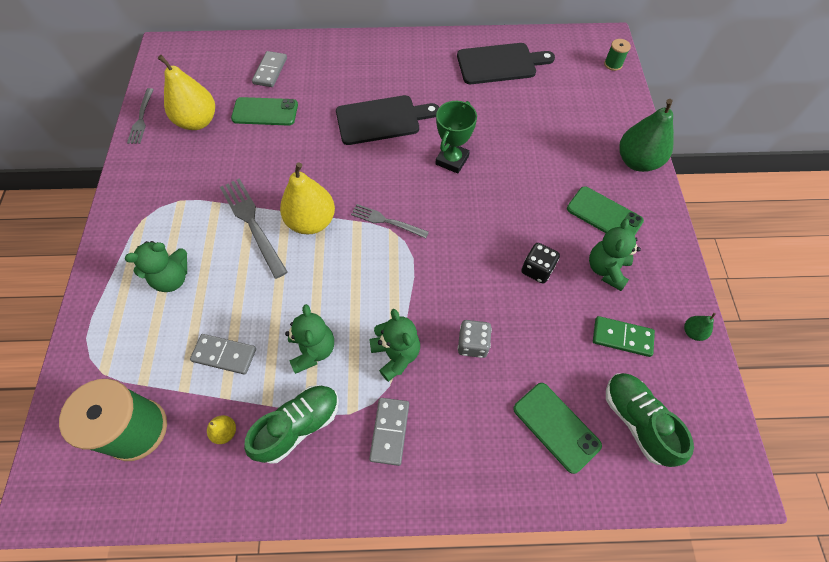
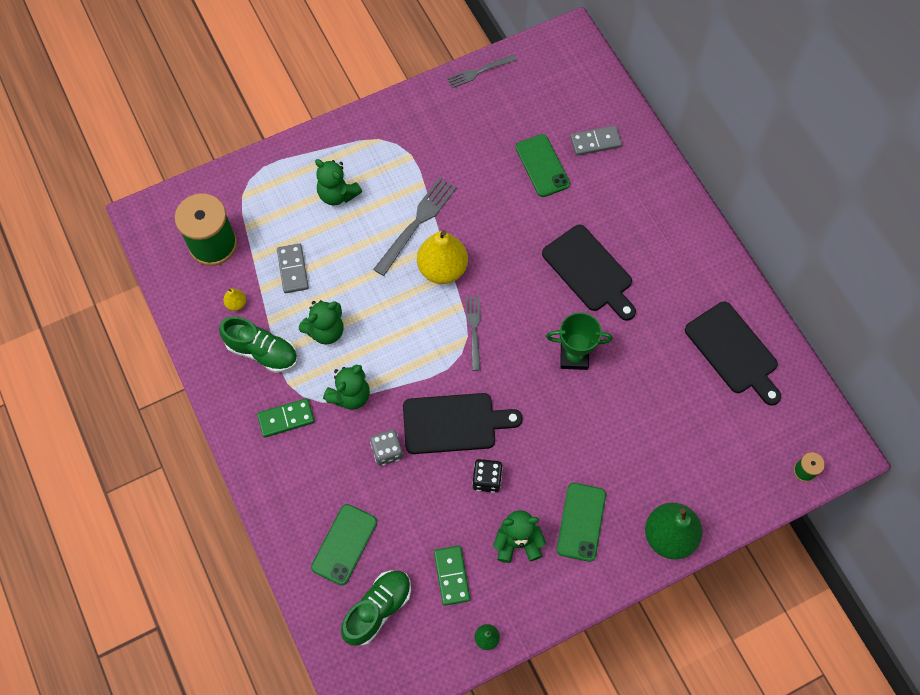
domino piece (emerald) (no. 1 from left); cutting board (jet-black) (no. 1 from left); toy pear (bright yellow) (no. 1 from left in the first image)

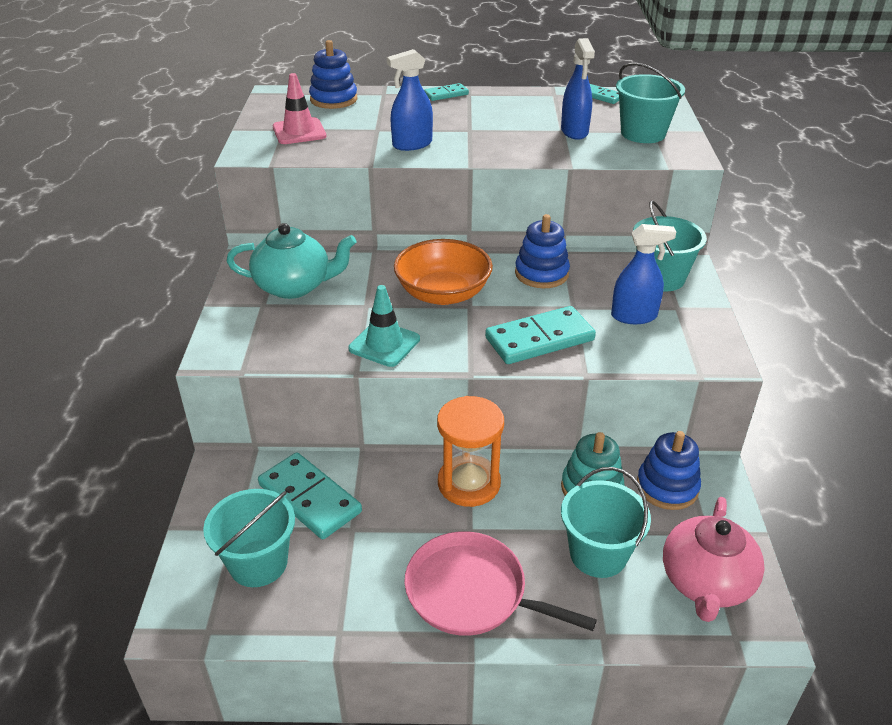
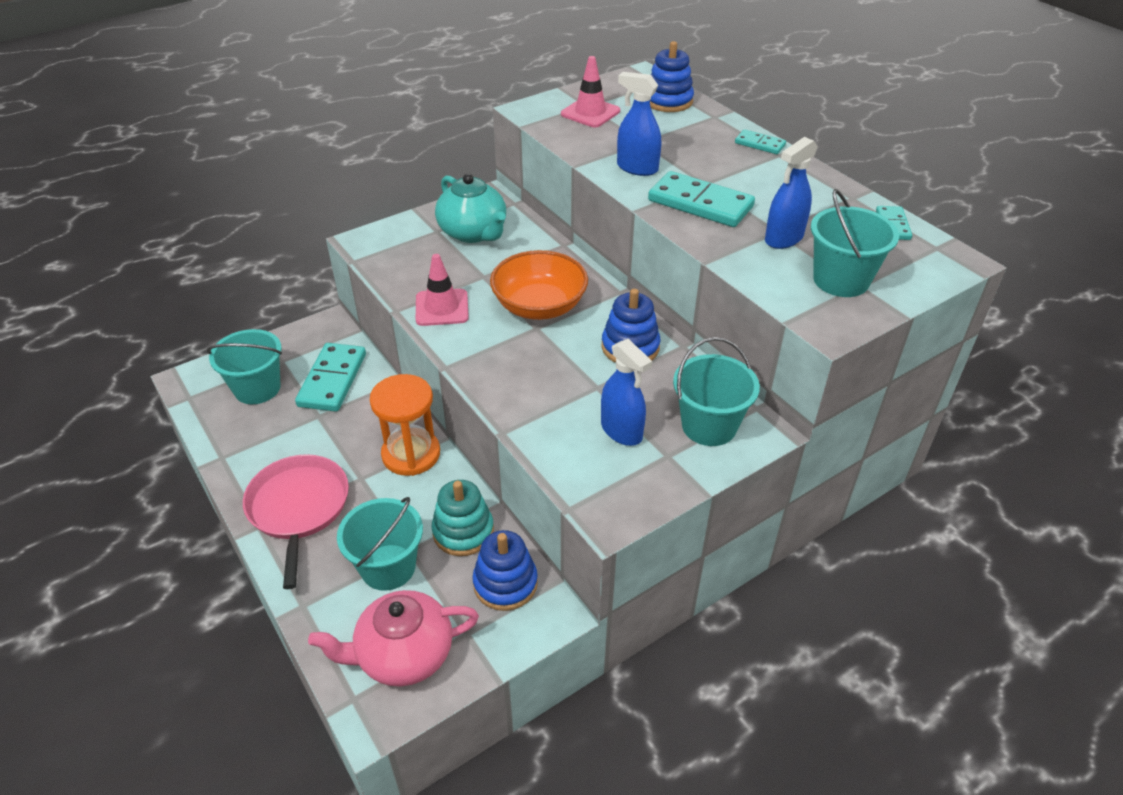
road cone (pink) (no. 1 from left); domino piece (aqua) (no. 2 from left)

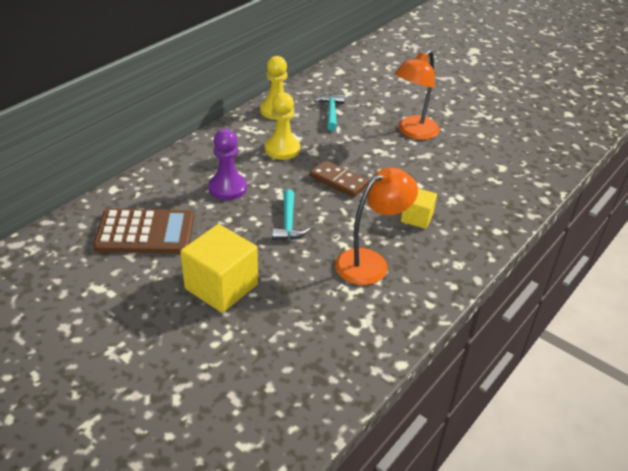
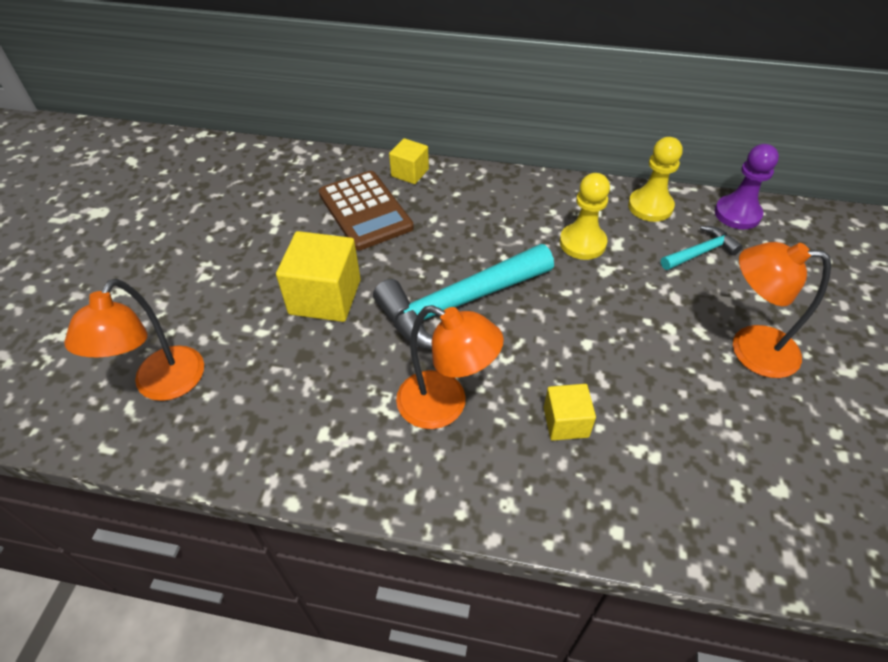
desk lamp (bright orange) (no. 1 from left); hammer (aqua) (no. 1 from left); solid cube (bright yellow) (no. 2 from left); game pawn (purple); domino piece (brown)

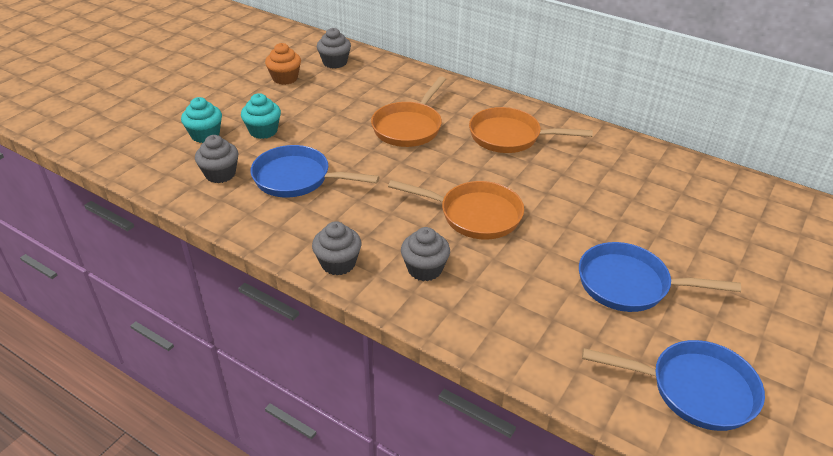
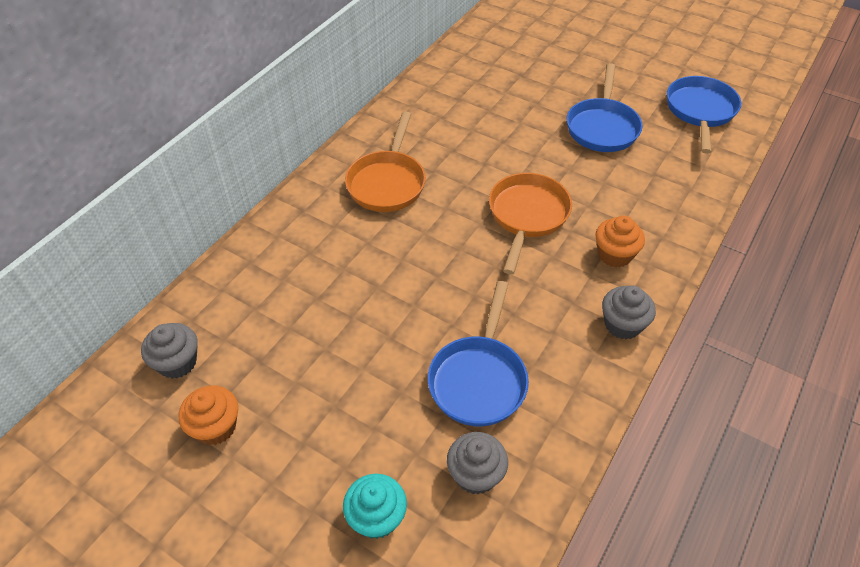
cupcake (bright orange) (no. 2 from left); cupcake (aqua) (no. 2 from left in the first image); frying pan (bright orange) (no. 1 from left in the first image)

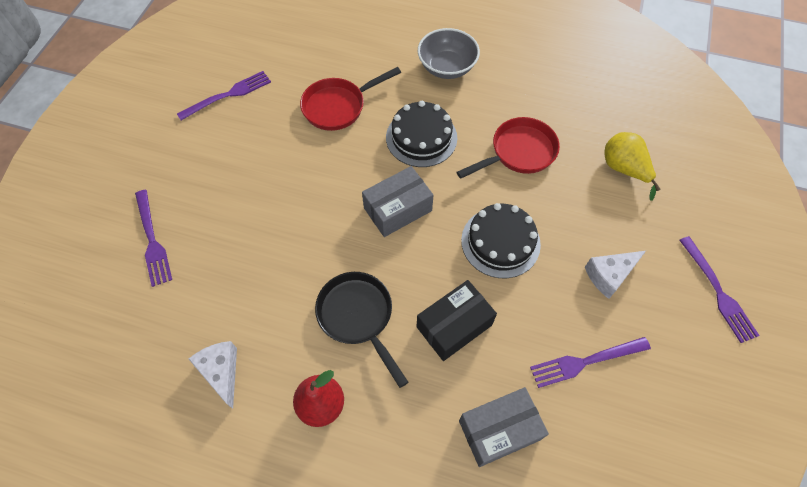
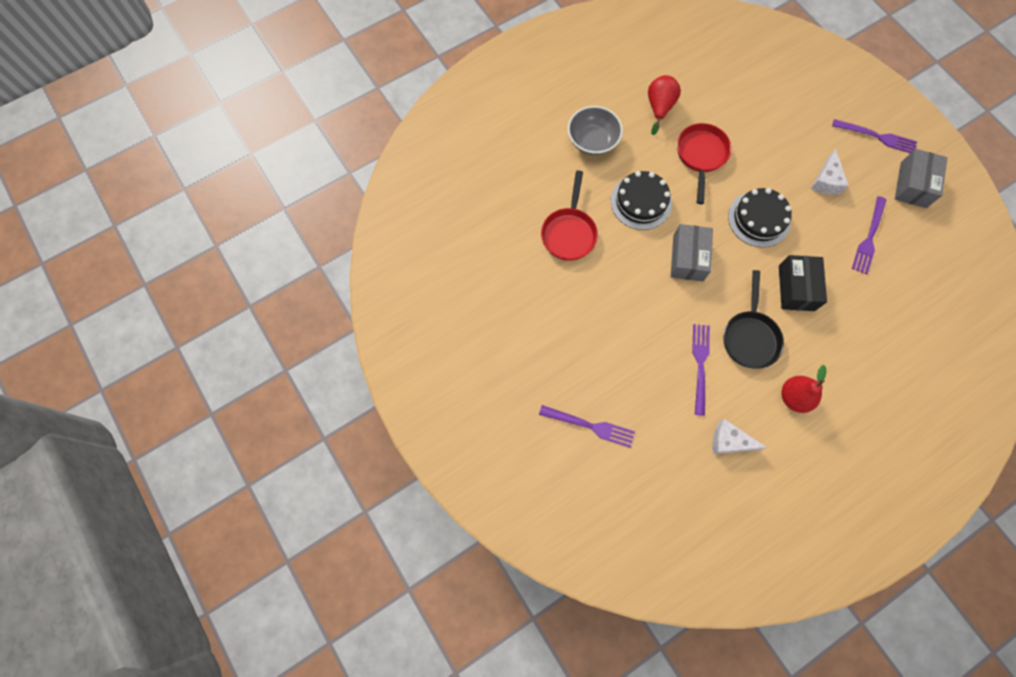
toy pear (crimson) (no. 1 from left); table fork (purple) (no. 2 from left); frying pan (jet-black); package (ash-grey) (no. 2 from left); toy pear (bright yellow)

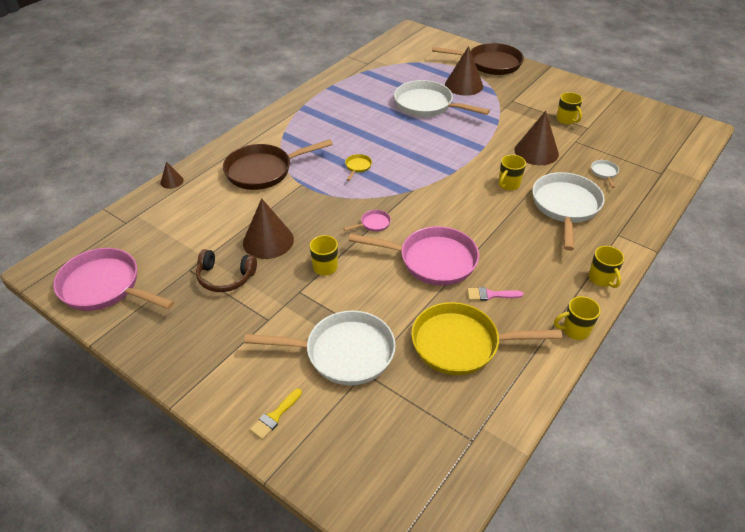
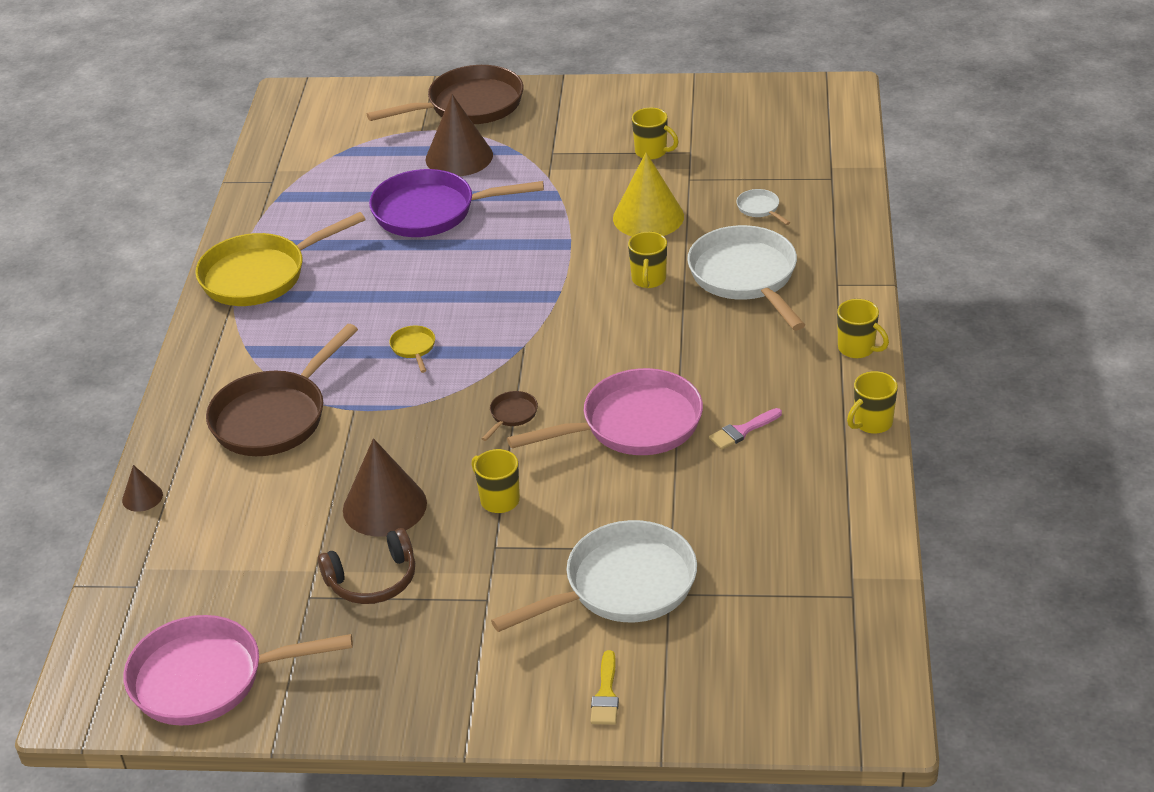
frying pan (bright yellow) (no. 1 from left); frying pan (purple); frying pan (brown) (no. 3 from left); cone shape (bright yellow)

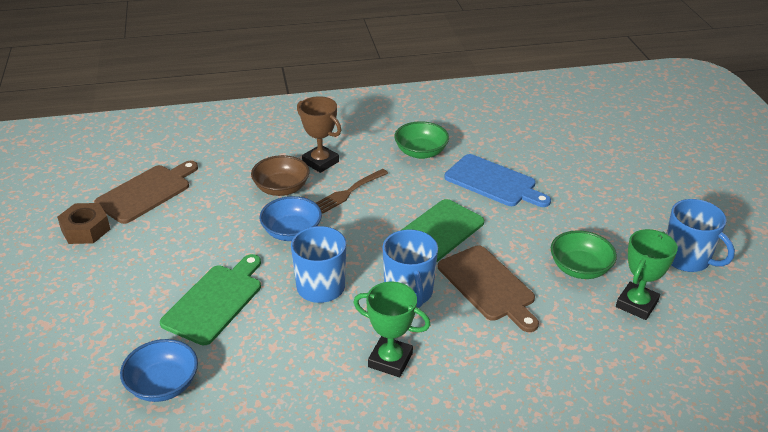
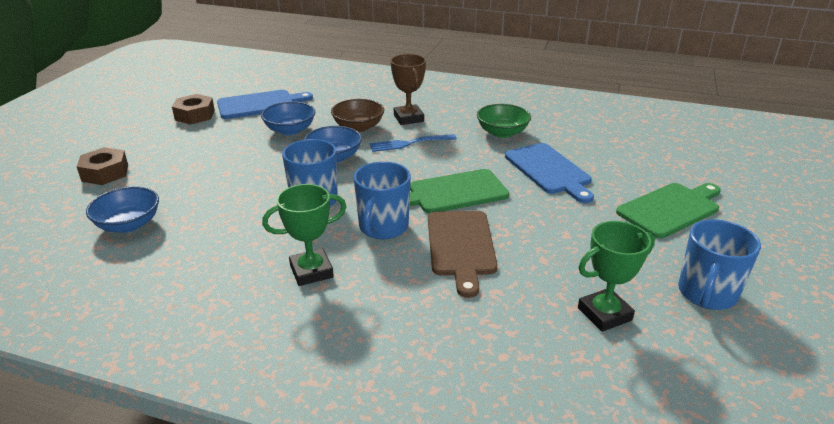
nut (brown) (no. 1 from left); cutting board (blue) (no. 1 from left); bowl (blue) (no. 2 from left); trophy (emerald) (no. 1 from left); table fork (blue); cutting board (emerald) (no. 2 from left); mug (blue) (no. 3 from left); bowl (emerald) (no. 2 from left in the first image)

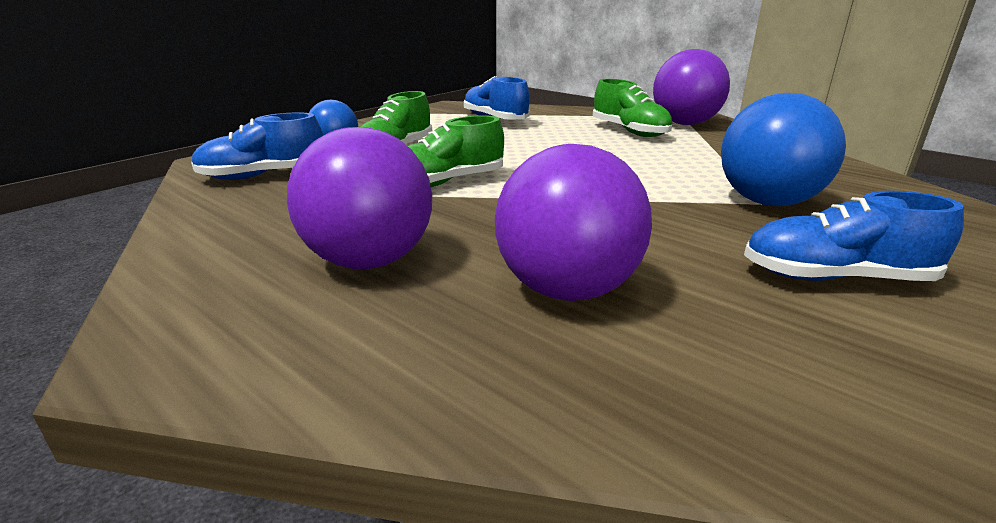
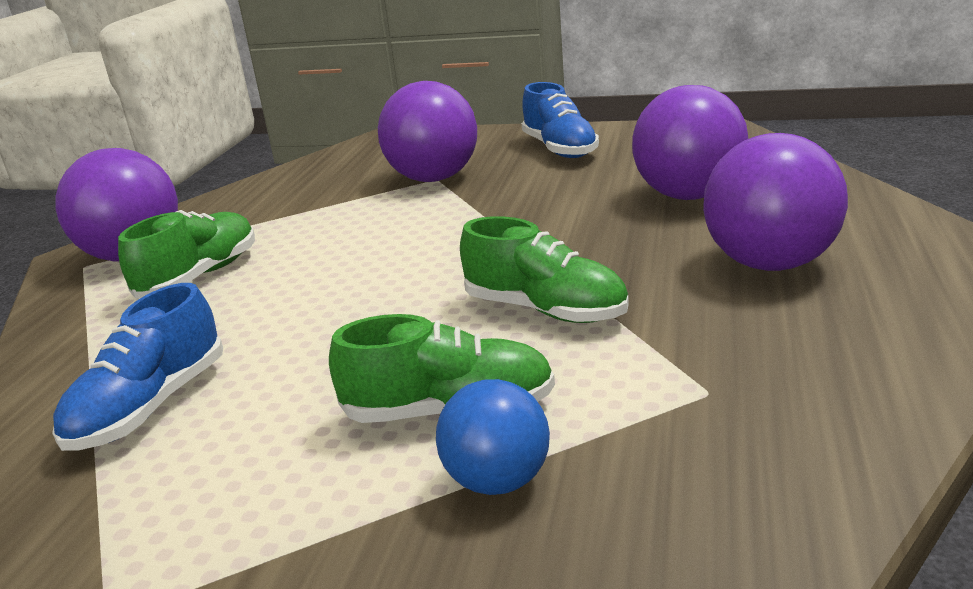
play ball (purple) (no. 2 from left); sneaker (blue) (no. 1 from left in the first image)

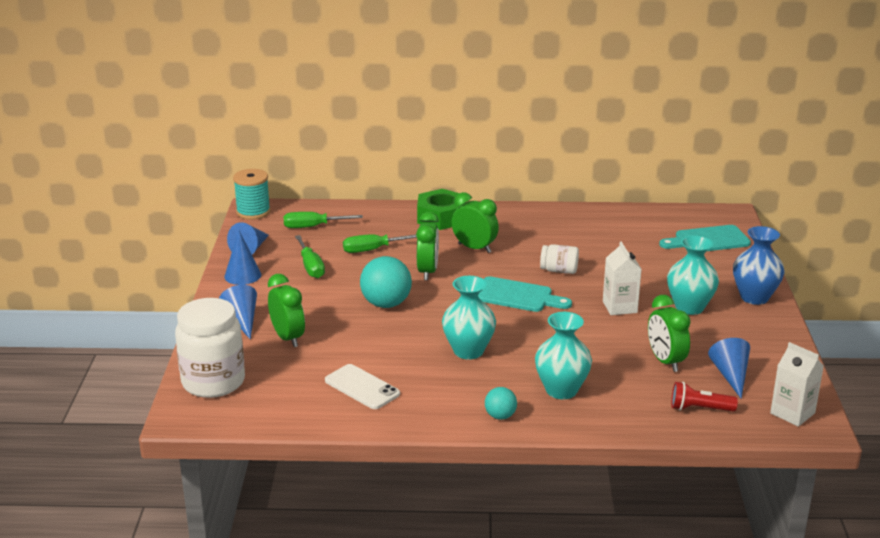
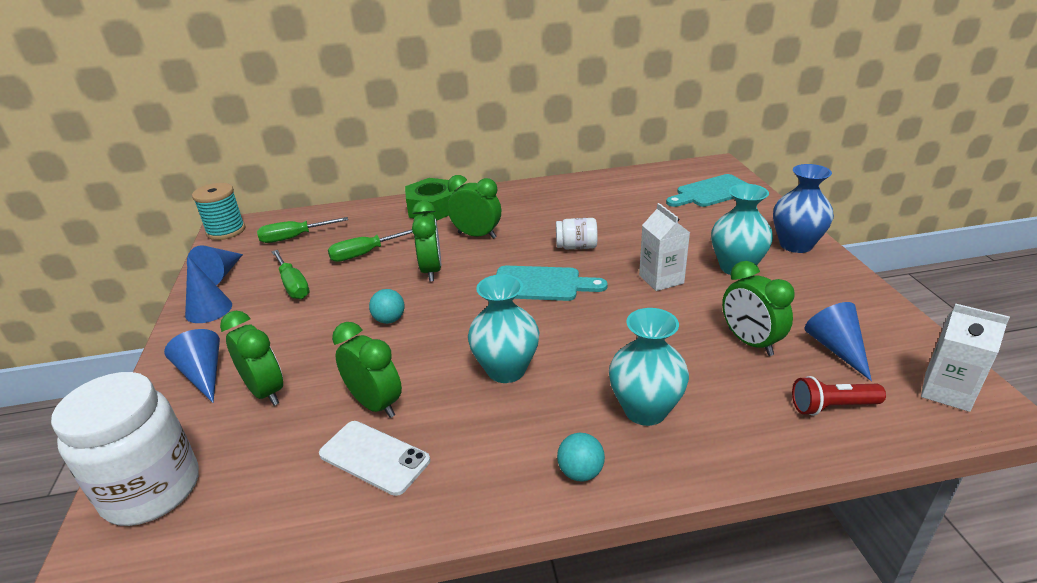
bedside clock (emerald) (no. 2 from left); play ball (aqua) (no. 1 from left)

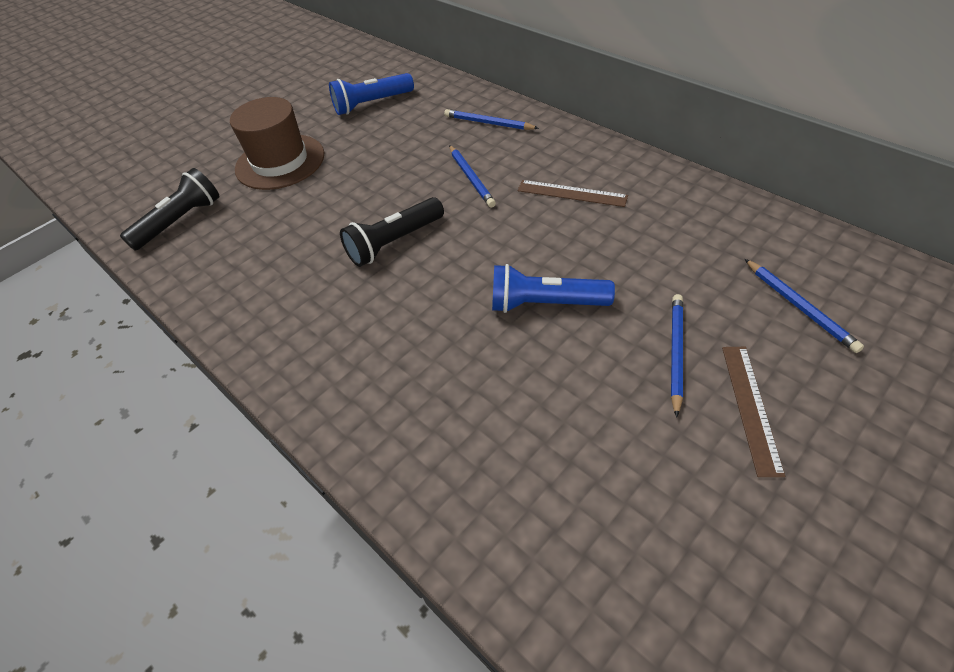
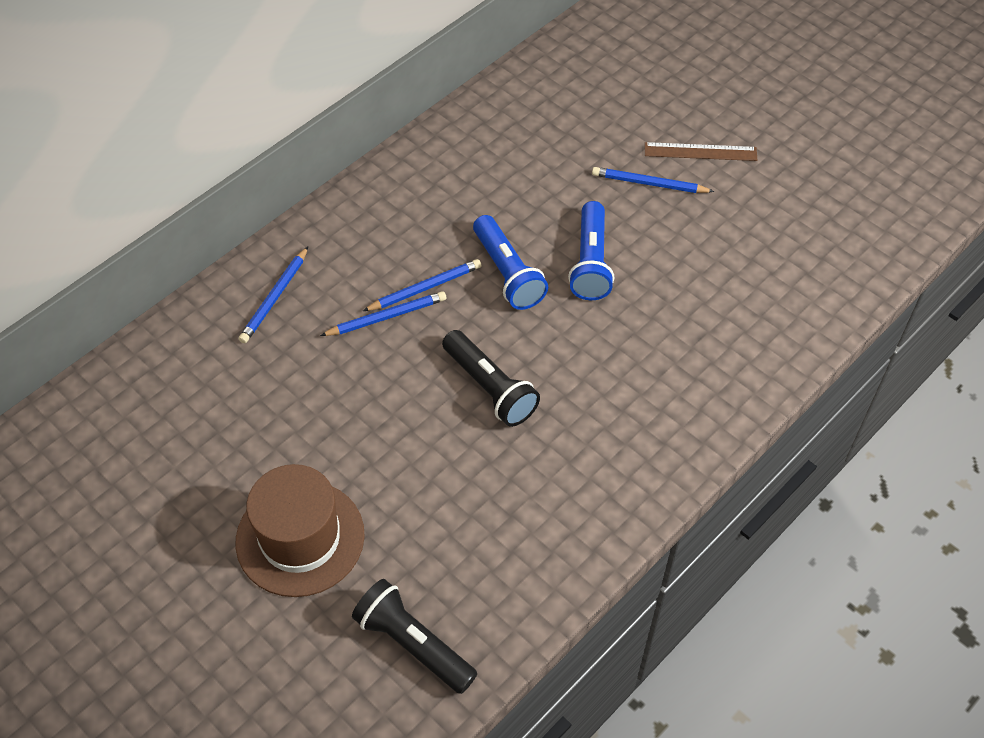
pencil (blue) (no. 3 from left); pocket torch (blue) (no. 1 from left); straightedge (brown) (no. 1 from left in the first image)

